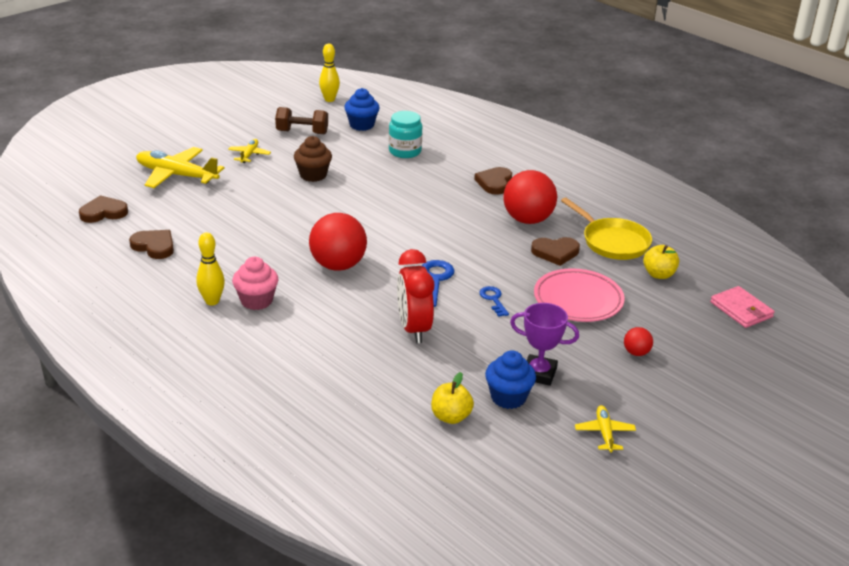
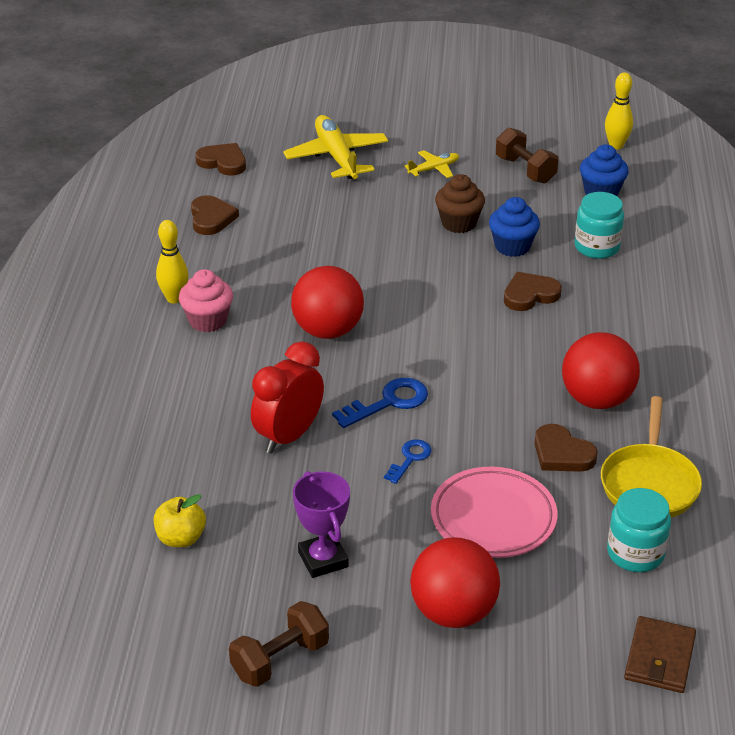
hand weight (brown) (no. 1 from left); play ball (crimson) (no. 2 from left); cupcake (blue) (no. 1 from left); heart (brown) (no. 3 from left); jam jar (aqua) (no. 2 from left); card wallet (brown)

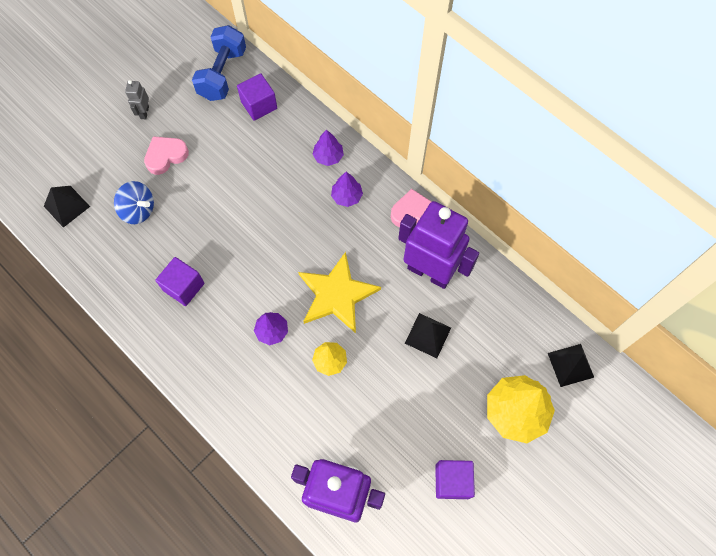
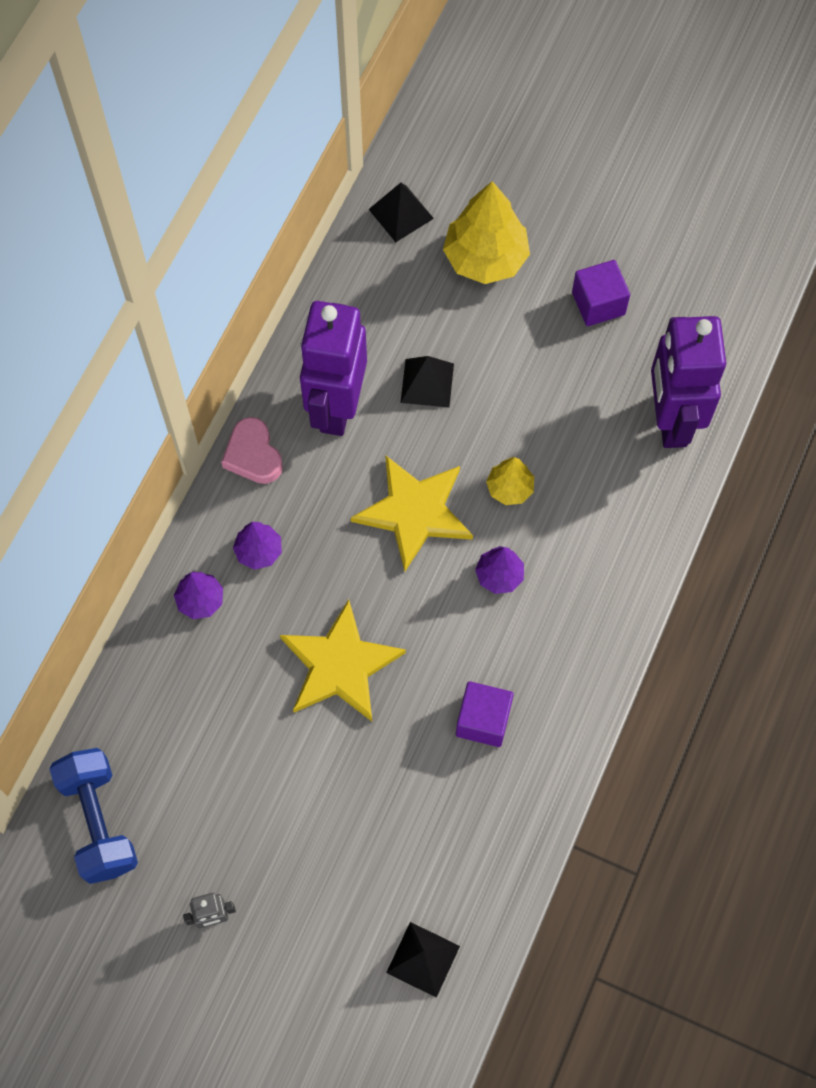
hand weight (blue); star shape (bright yellow) (no. 1 from left); spinning top (blue); heart (pink) (no. 1 from left in the first image); solid cube (purple) (no. 2 from left in the first image)

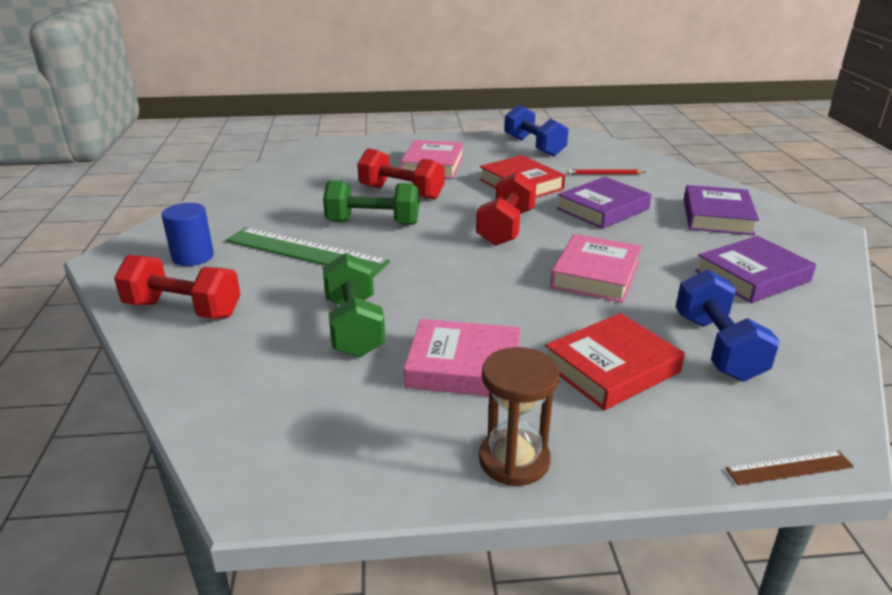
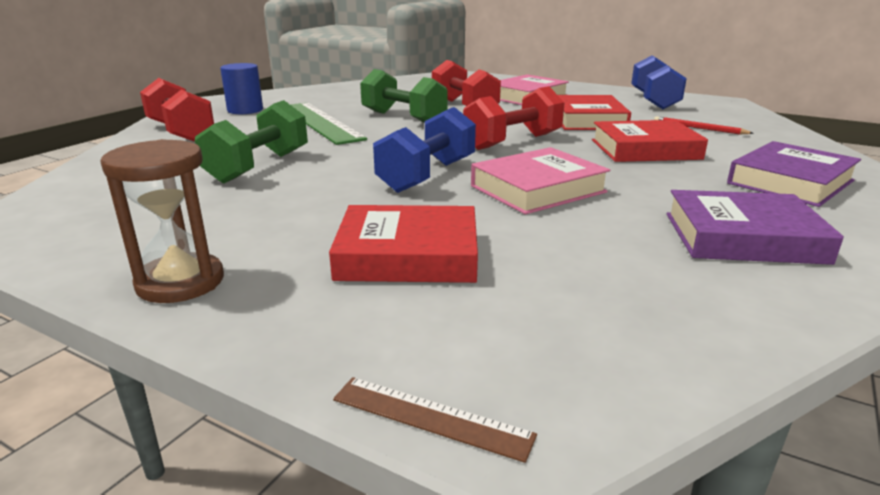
hand weight (blue) (no. 1 from left); book (crimson) (no. 3 from left); book (pink) (no. 2 from left in the first image)

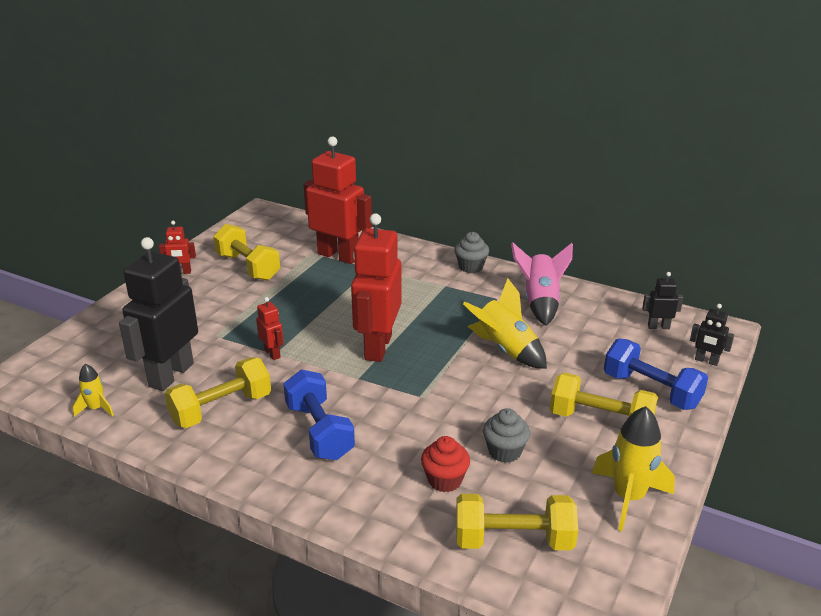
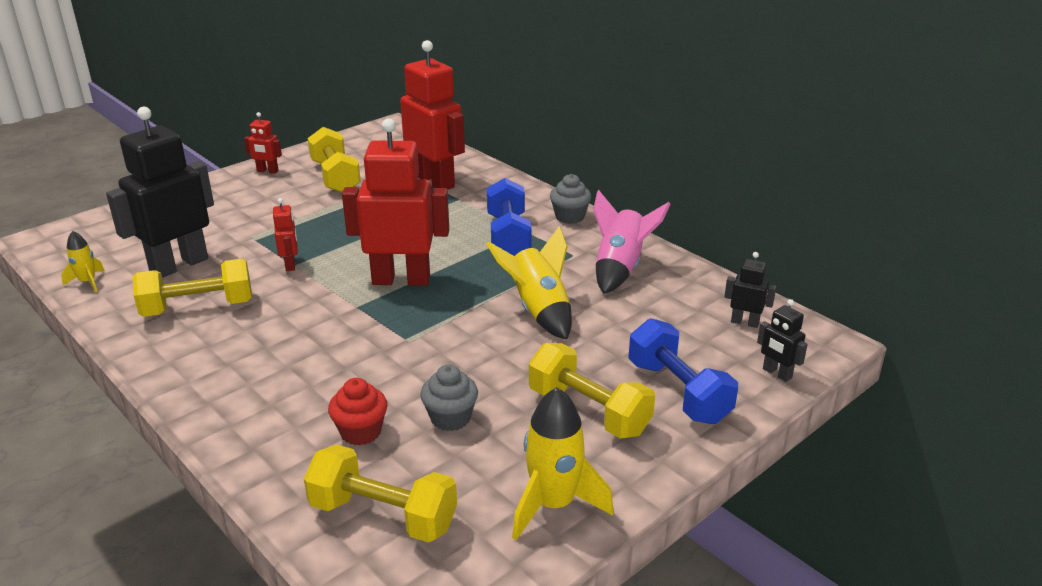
robot (crimson) (no. 3 from left); hand weight (blue) (no. 1 from left)

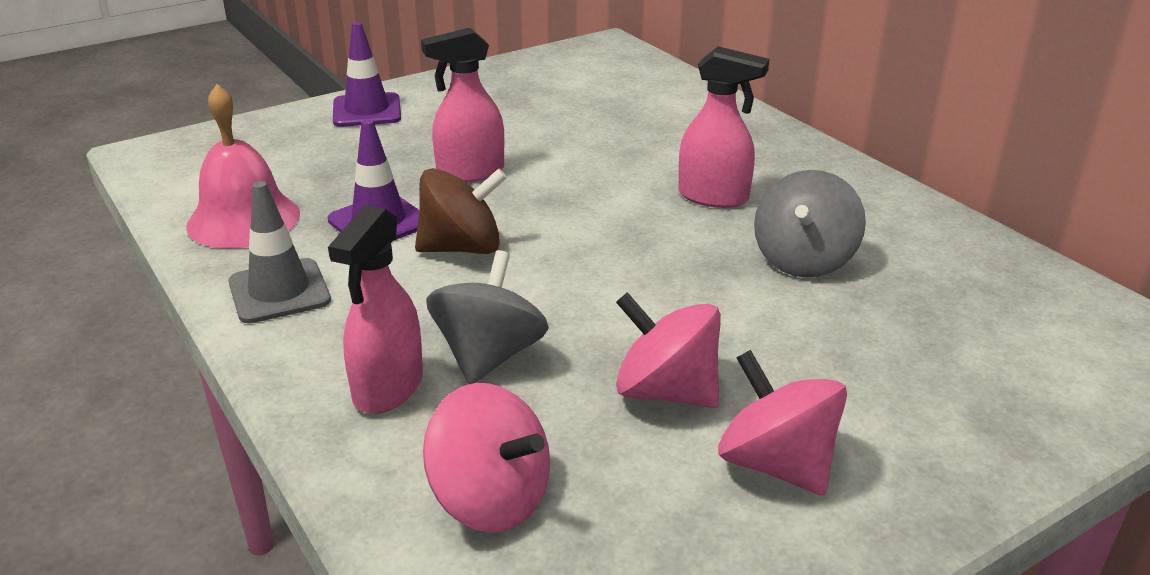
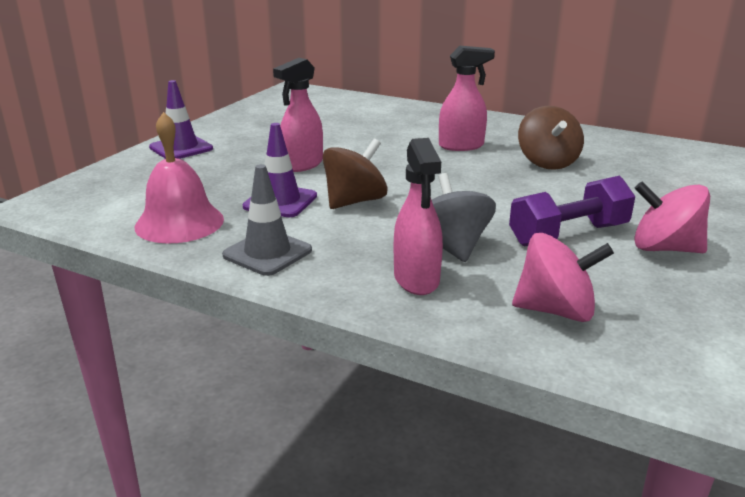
hand weight (purple); spinning top (brown) (no. 2 from left)

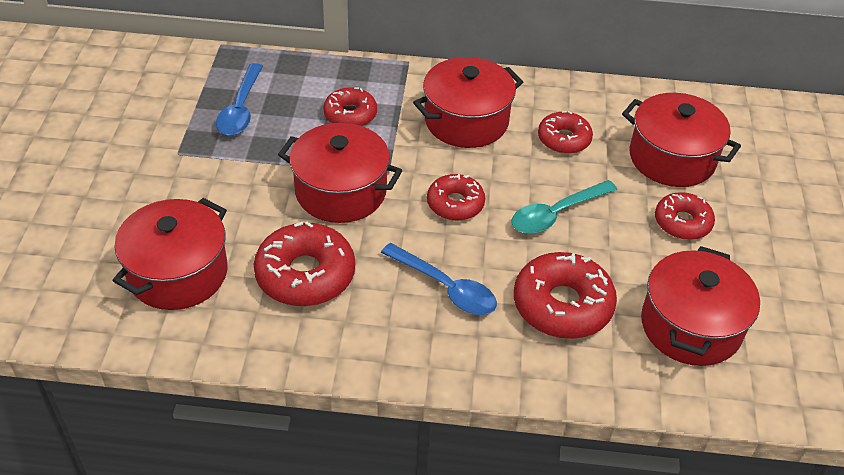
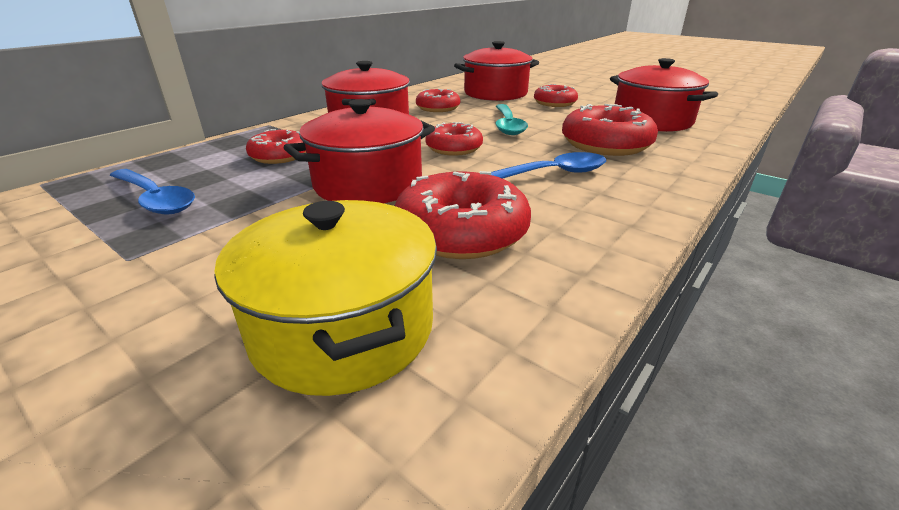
cooking pot (bright yellow)

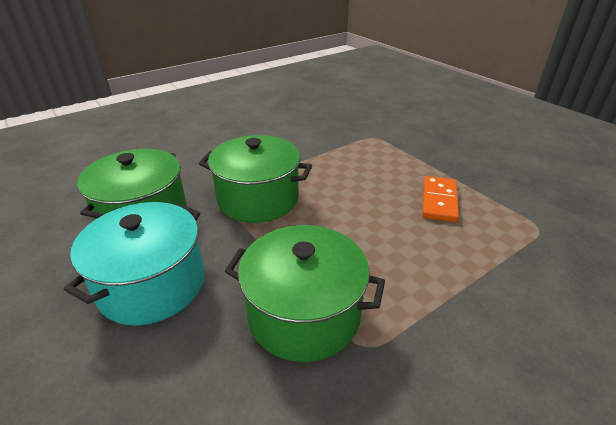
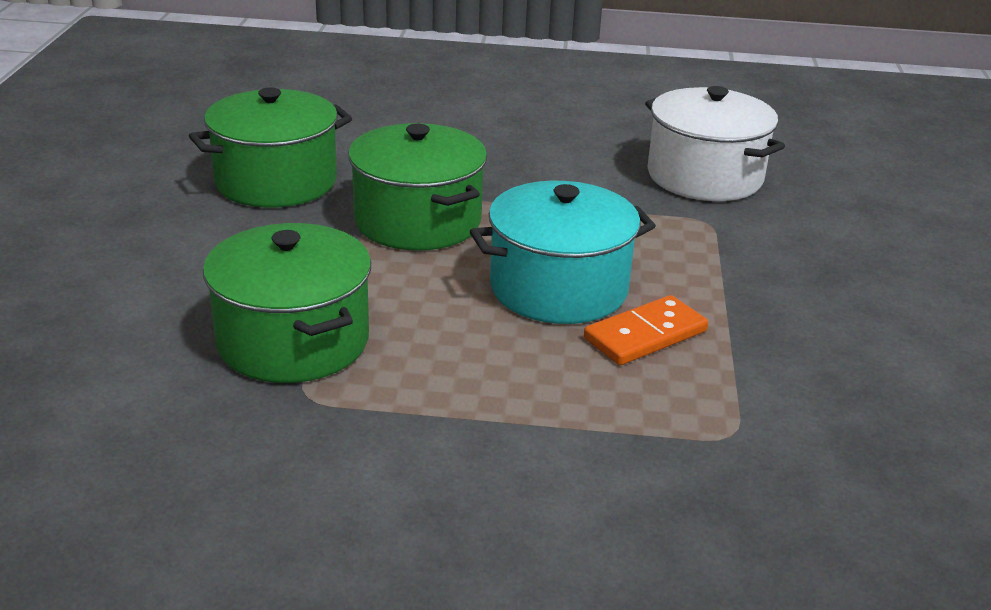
cooking pot (aqua); cooking pot (white)

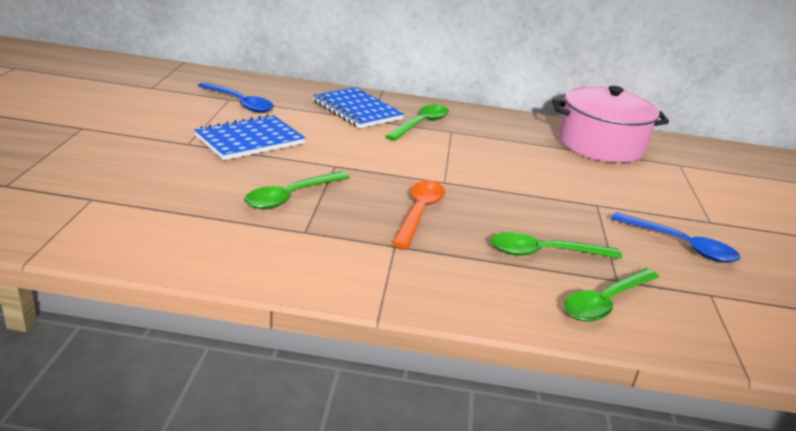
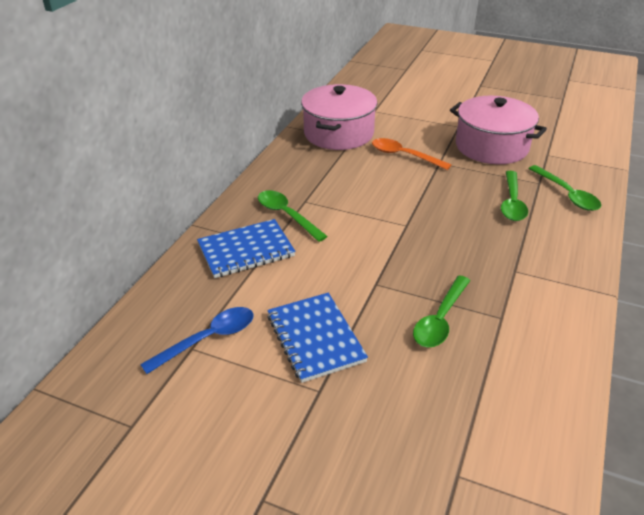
teaspoon (bright orange); teaspoon (emerald) (no. 2 from left); cooking pot (pink) (no. 2 from left)

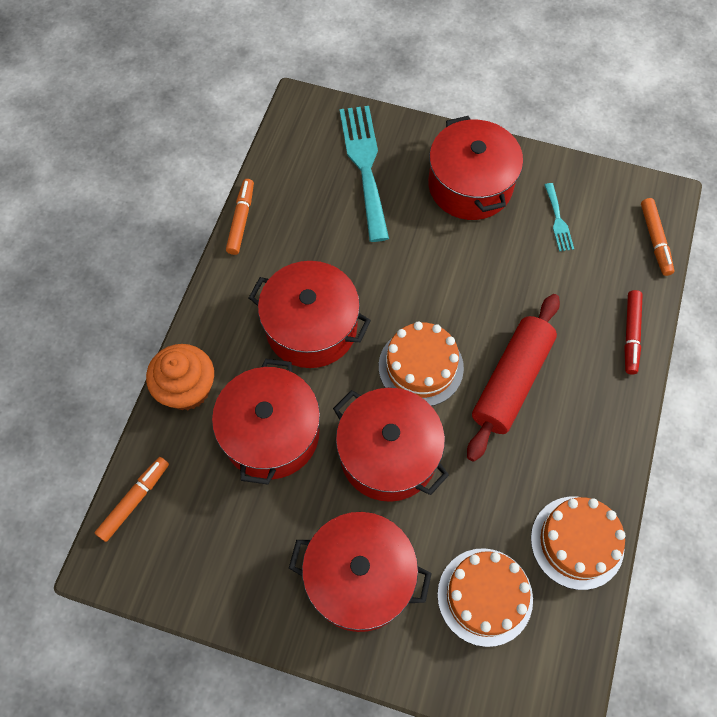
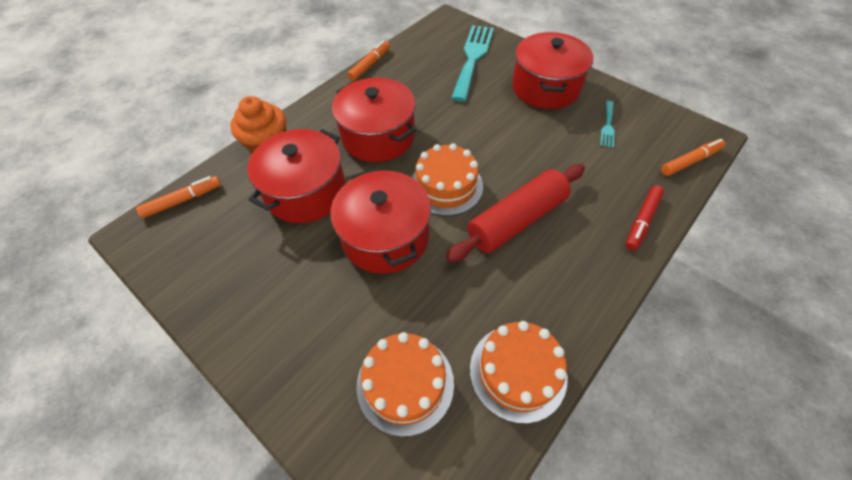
marker pen (bright orange) (no. 3 from left); cooking pot (crimson) (no. 3 from left in the first image)

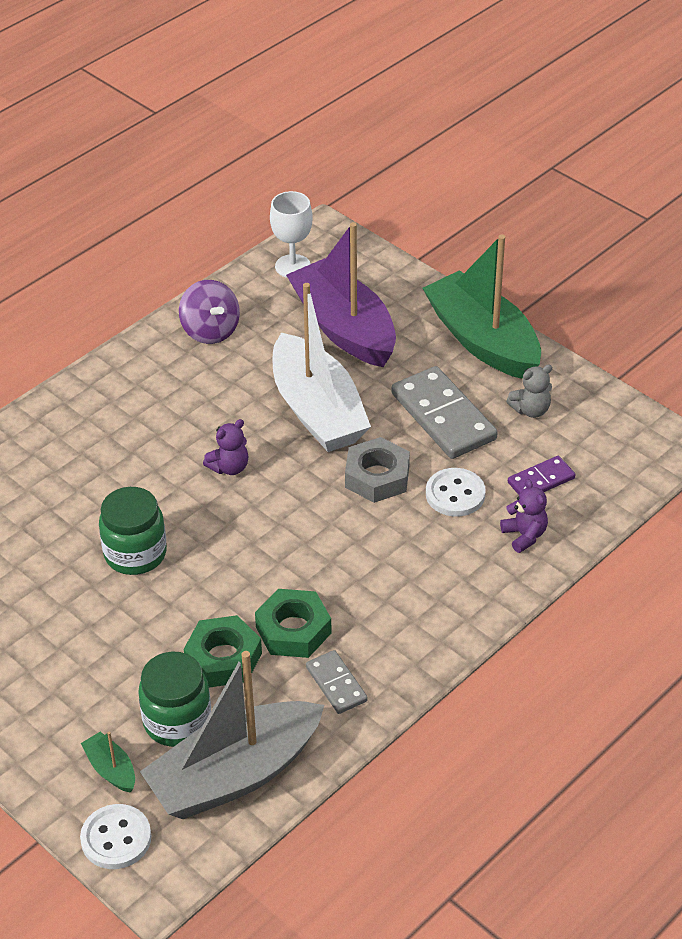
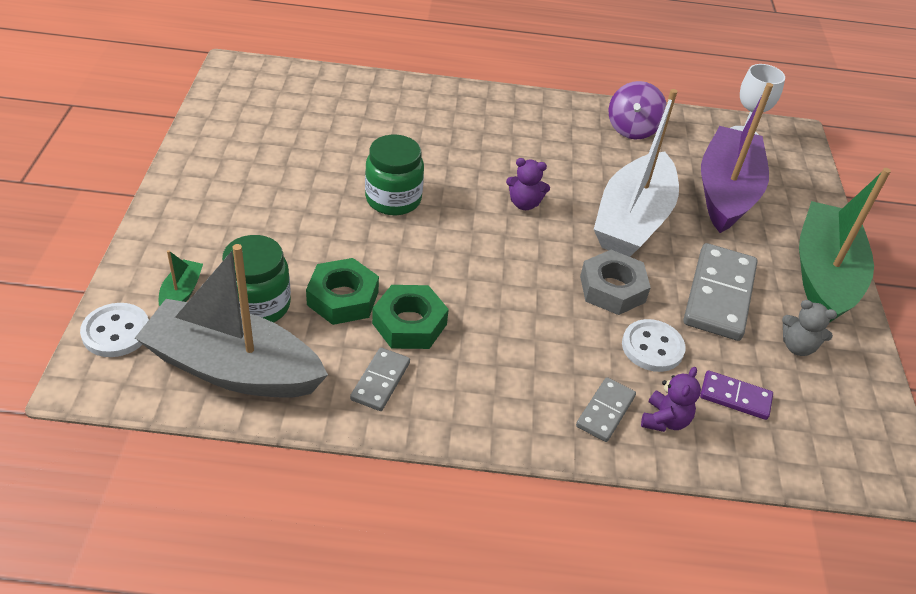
domino piece (ash-grey) (no. 2 from left)

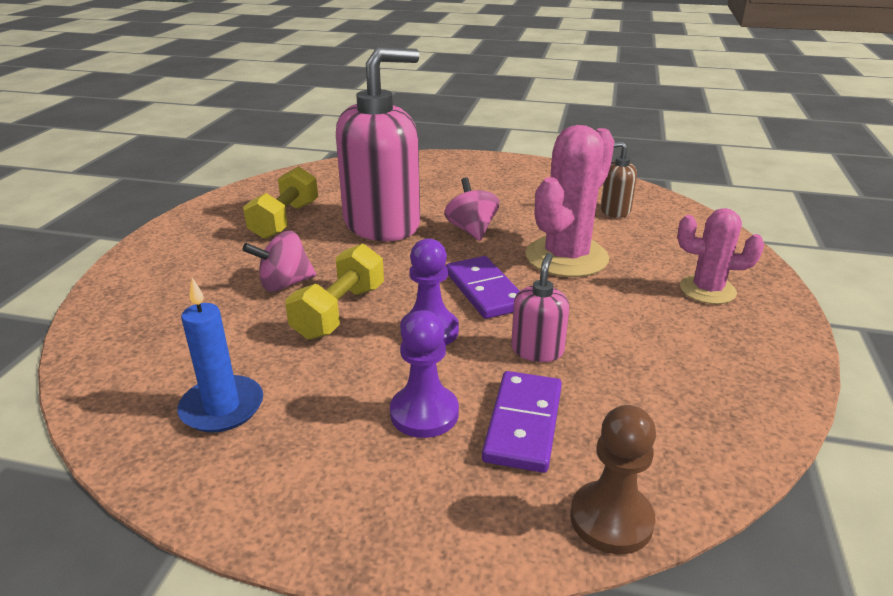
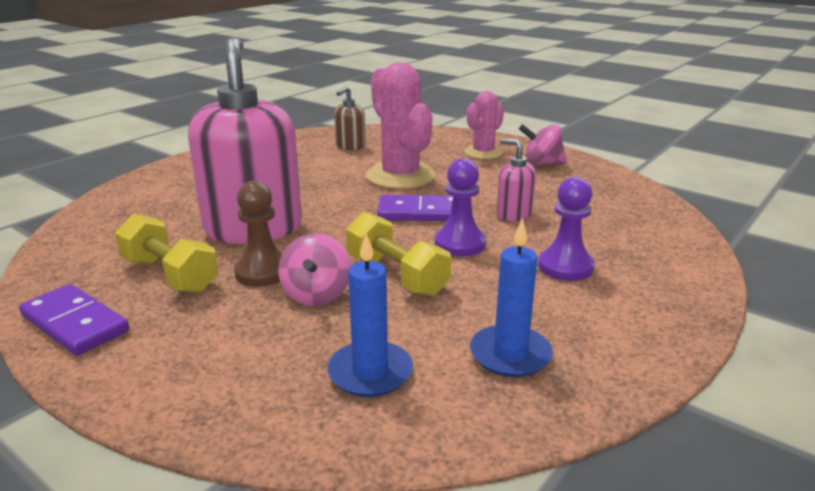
domino piece (purple) (no. 1 from left); game pawn (brown); pillar candle (blue) (no. 1 from left); spinning top (pink) (no. 2 from left)

